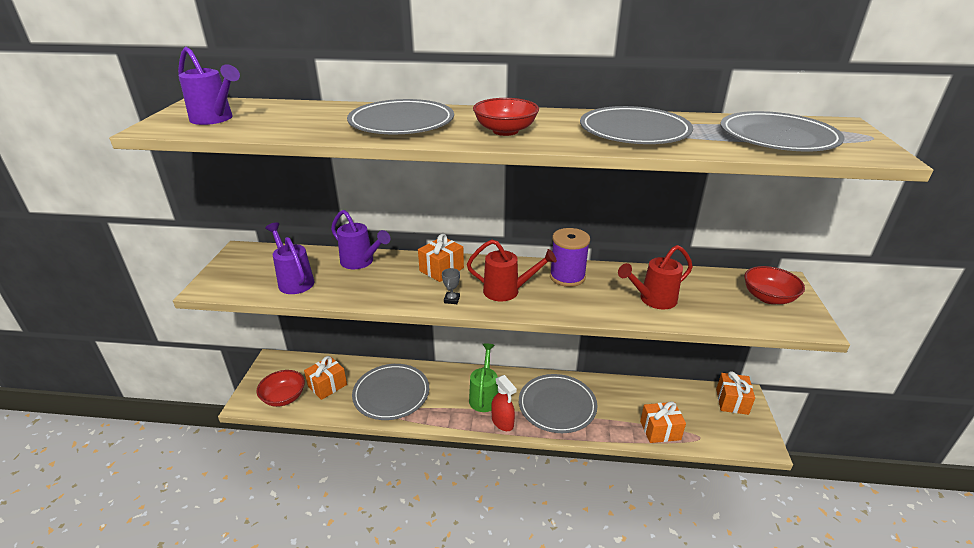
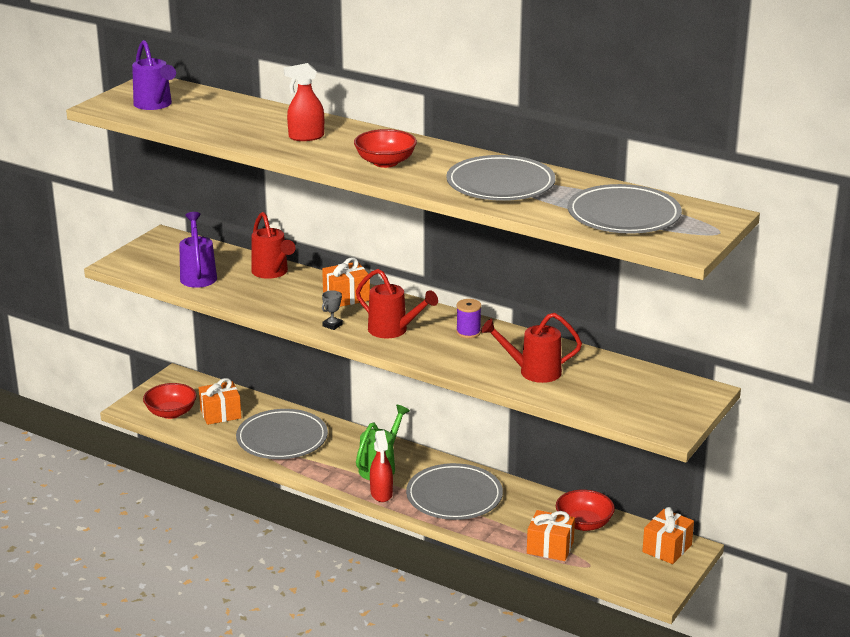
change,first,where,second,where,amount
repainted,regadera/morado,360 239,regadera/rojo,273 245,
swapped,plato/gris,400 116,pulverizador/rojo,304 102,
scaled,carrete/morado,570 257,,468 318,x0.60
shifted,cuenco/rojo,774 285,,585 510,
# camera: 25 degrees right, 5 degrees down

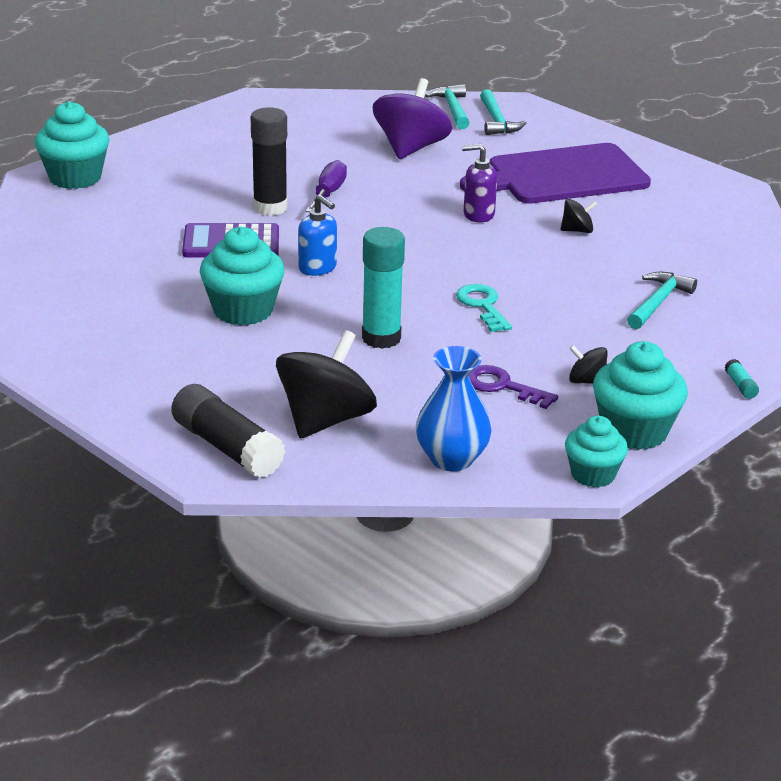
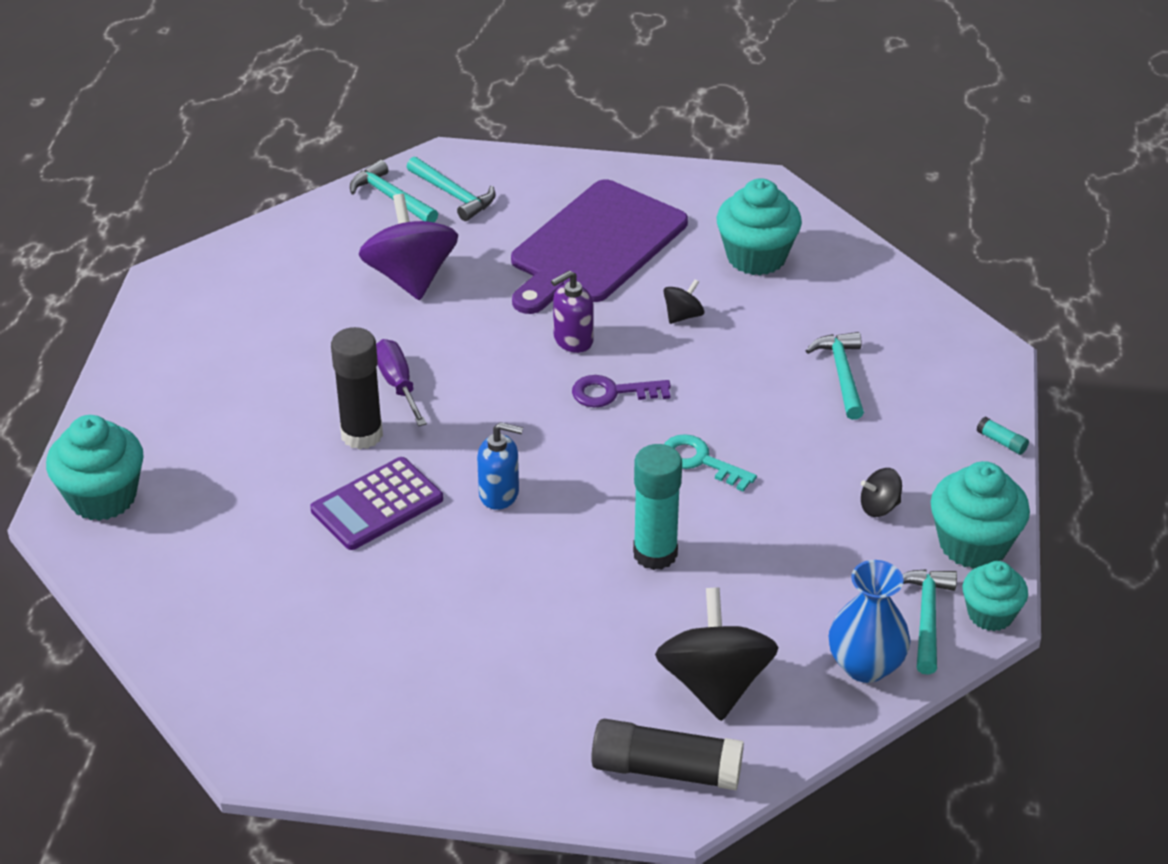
change,first,where,second,where,amount
shifted,magdalena/turquesa,242 276,,759 226,
shifted,llave/morado,513 387,,621 391,
new,,,martillo/turquesa,929 622,
# camera: 35 degrees left, 10 degrees up

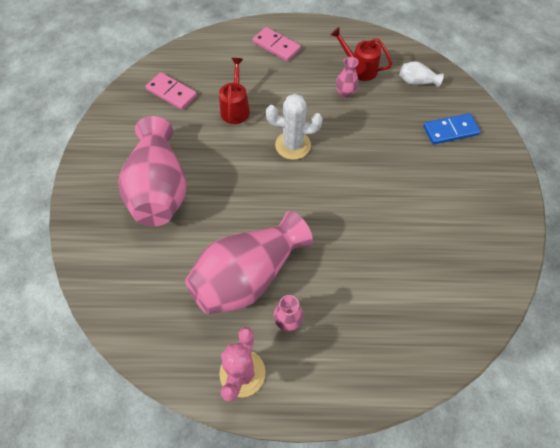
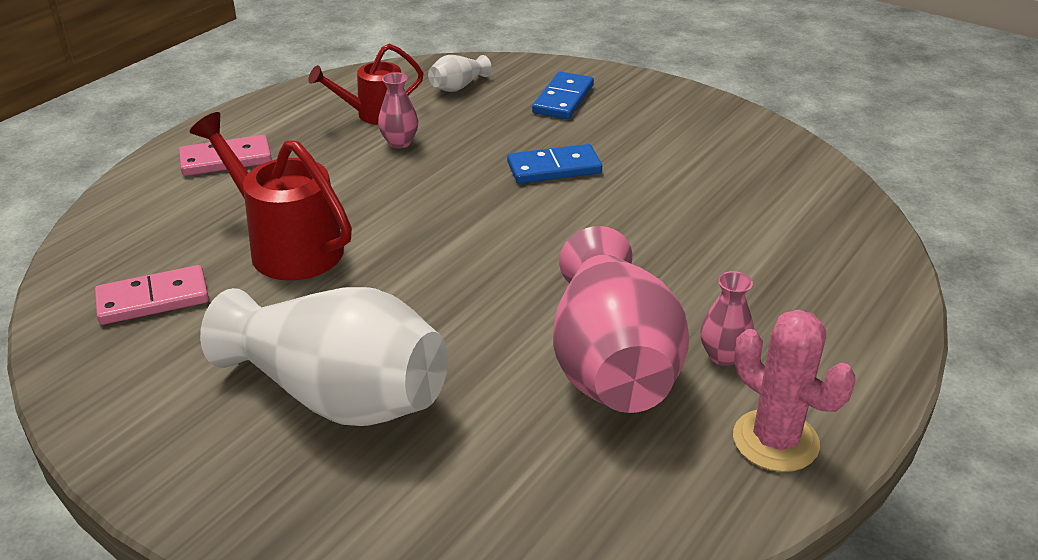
change,first,where,second,where,amount
repainted,florero/rosa,152 171,florero/blanco,324 356,
scaled,regadera/rojo,234 91,,270 196,x1.55
gone,cactus/blanco,294 127,,,
new,,,ficha de dominó/azul,554 164,
# camera: 55 degrees left, 25 degrees down

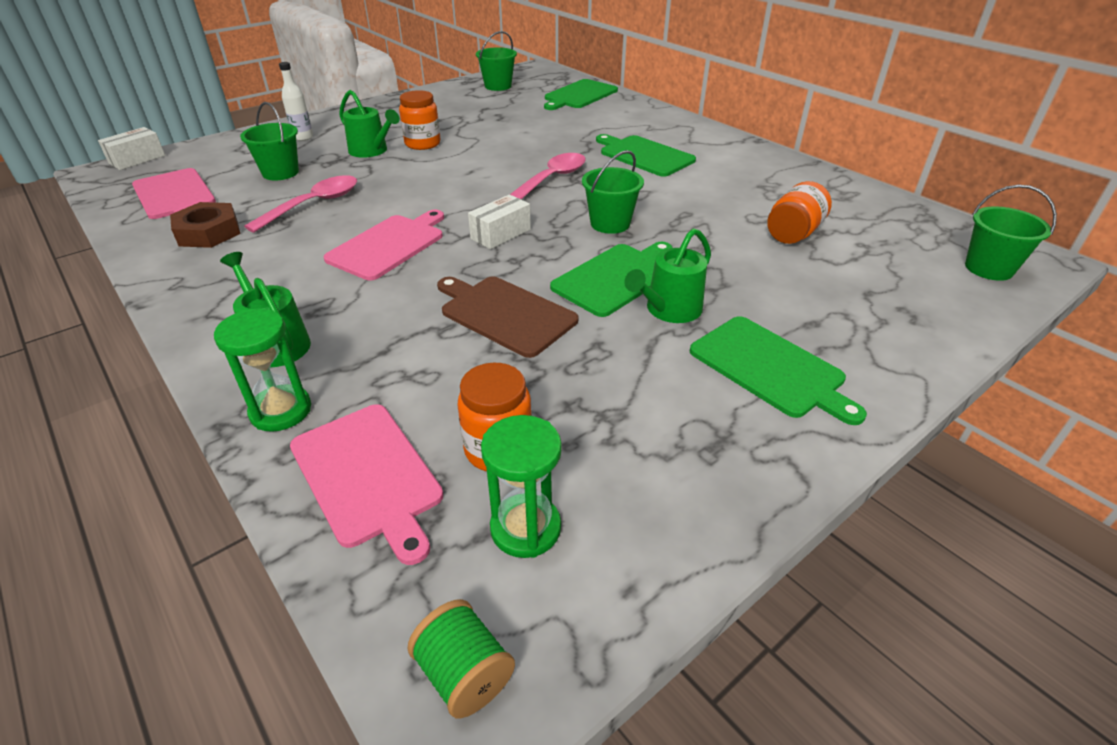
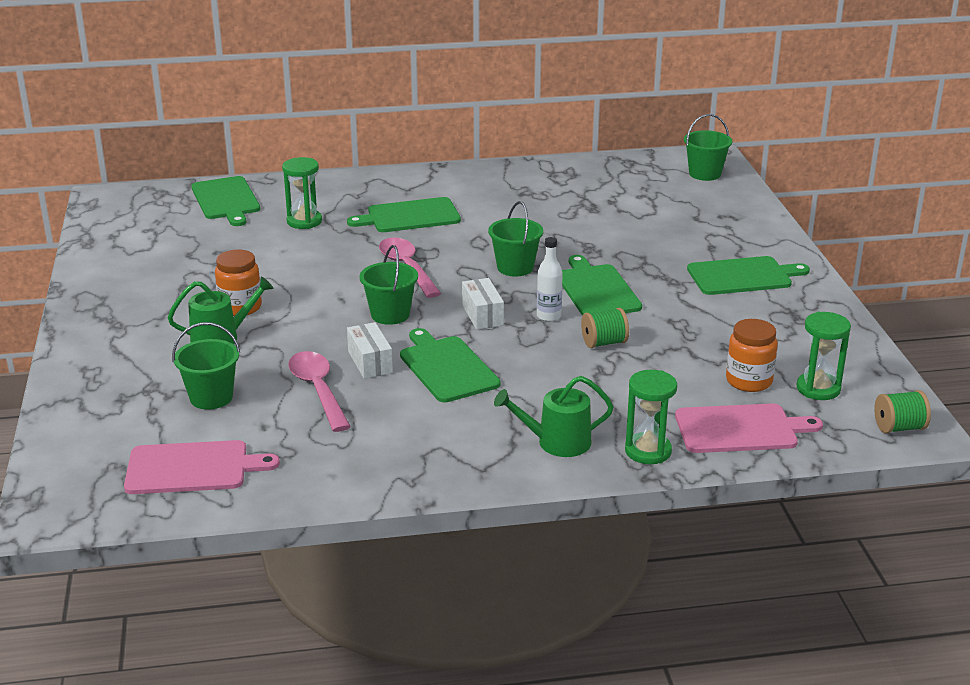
change,first,where,second,where,amount
shifted,caja/blanco,131 148,,370 350,
gone,tuerca/marrón,205 225,,,
shifted,botella/blanco,296 101,,550 279,
repainted,tabla de cortar/rosa,383 245,tabla de cortar/verde,450 365,
swapped,tabla de cortar/marrón,507 317,carrete/verde,605 328,
shifted,balde/verde,496 61,,389 285,
gone,regadera/verde,667 275,,,
gone,tarro/naranja,799 212,,,
new,,,reloj de arena/verde,302 193,
# camera: 60 degrees left, 10 degrees down

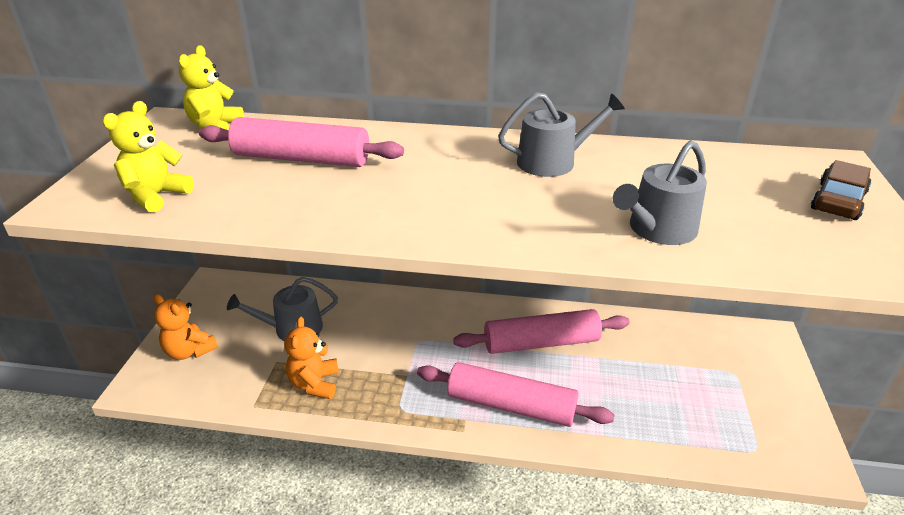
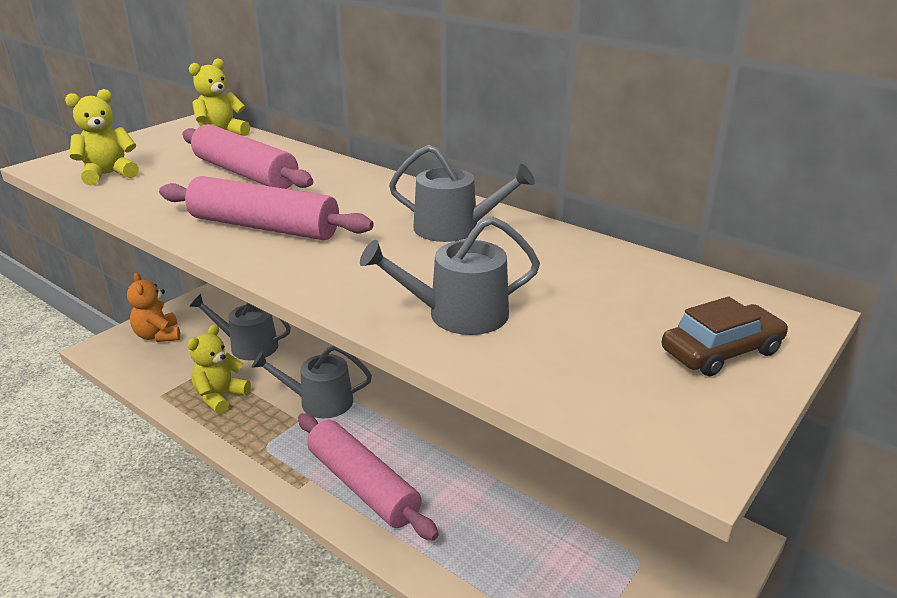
change,first,where,second,where,amount
repainted,osito/naranja,311 357,osito/amarillo,219 369,
shifted,rodillo/rosa,541 331,,266 208,
new,,,regadera/gris,312 382,
# camera: 30 degrees right, 5 degrees down

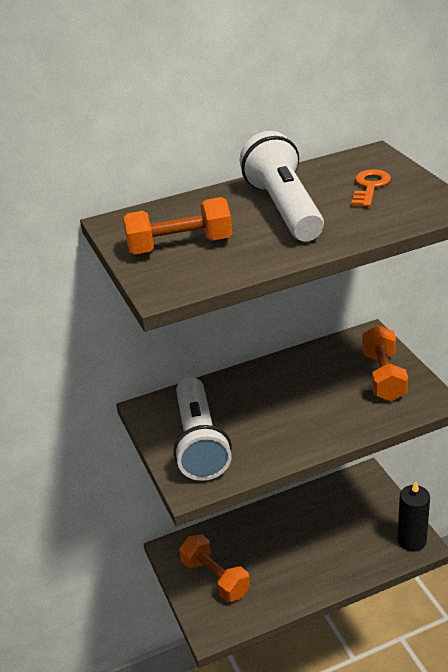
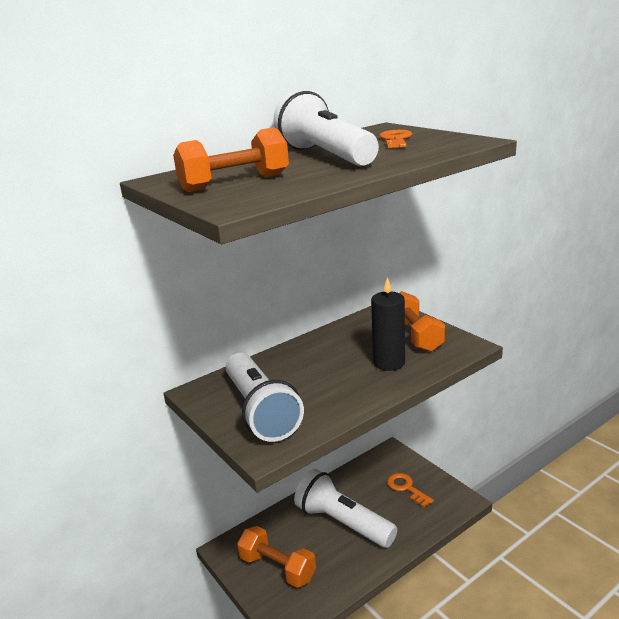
change,first,where,second,where,amount
shifted,vela/negro,414 516,,388 324,
new,,,lámpara de mano/blanco,346 508,
new,,,llave/naranja,410 490,
# camera: 15 degrees left, 10 degrees down

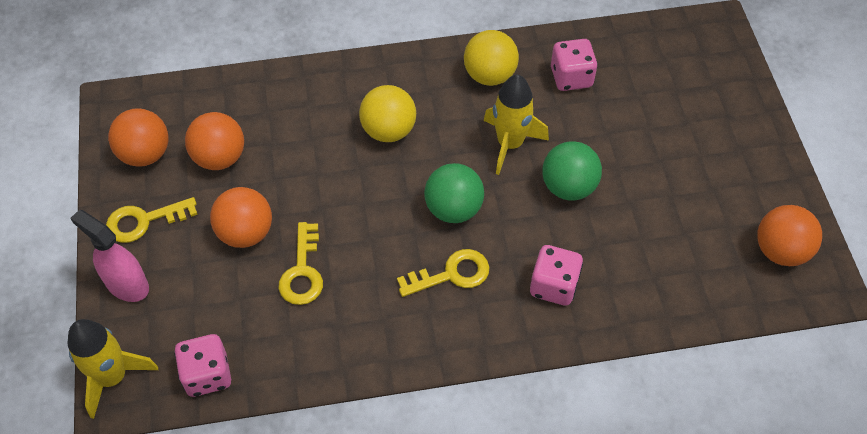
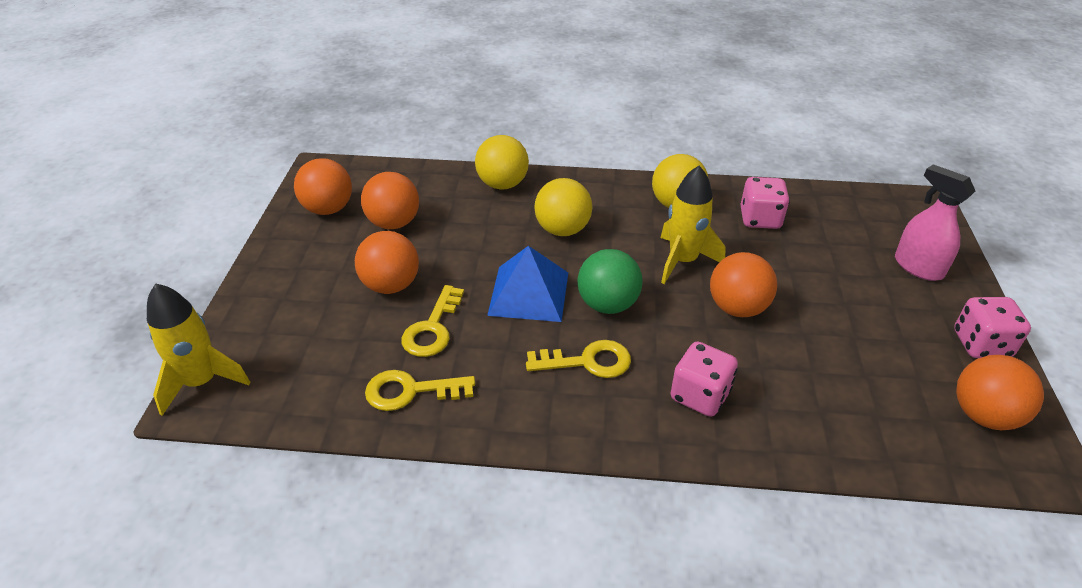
change,first,where,second,where,amount
shifted,pulverizador/rosa,109 256,,935 222,
shifted,llave/amarillo,152 220,,420 390,
shifted,dado/rosa,202 365,,992 327,
repainted,pelota/verde,572 170,pelota/naranja,743 284,
new,,,pelota/amarillo,502 162,
new,,,pirámide/azul,527 284,
# camera: 15 degrees right, 15 degrees down

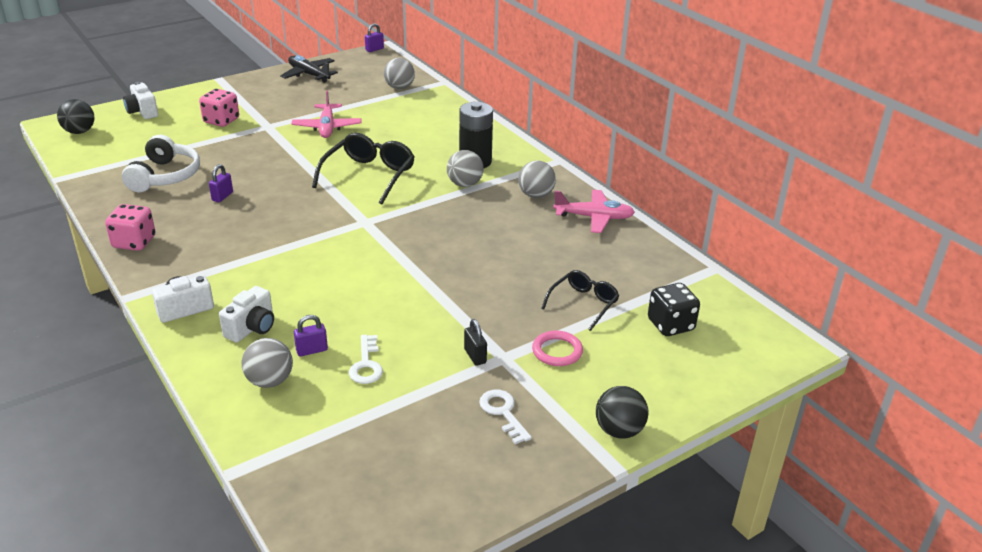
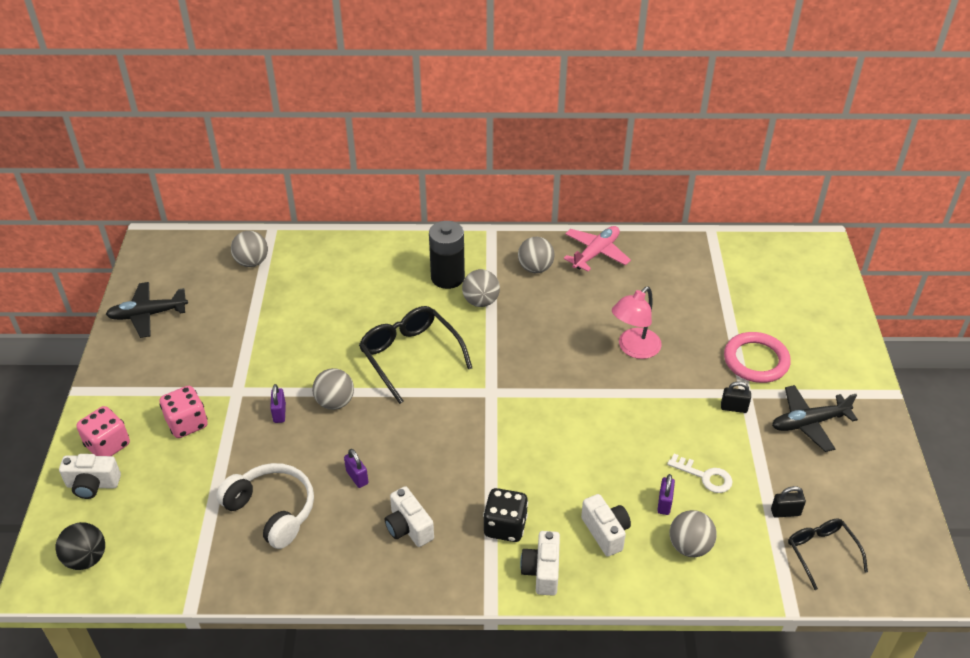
change,first,where,second,where,amount
shifted,dado/rosa,130 227,,103 431,
gone,avión/rosa,326 114,,,
shifted,candado/morado,374 37,,278 403,
swapped,llave/blanco,505 417,avión/negro,815 418,
scaled,anillo/rosa,557 348,,757 357,x1.53
shifted,gafas/negro,580 300,,828 554,
gone,pelota/negro,622 412,,,
shifted,dado/negro,674 309,,505 515,
new,,,pelota/gris,333 389,
new,,,cámara/blanco,409 516,
new,,,lámpara/rosa,637 323,
new,,,candado/negro,788 502,
# camera: 55 degrees left, 10 degrees up

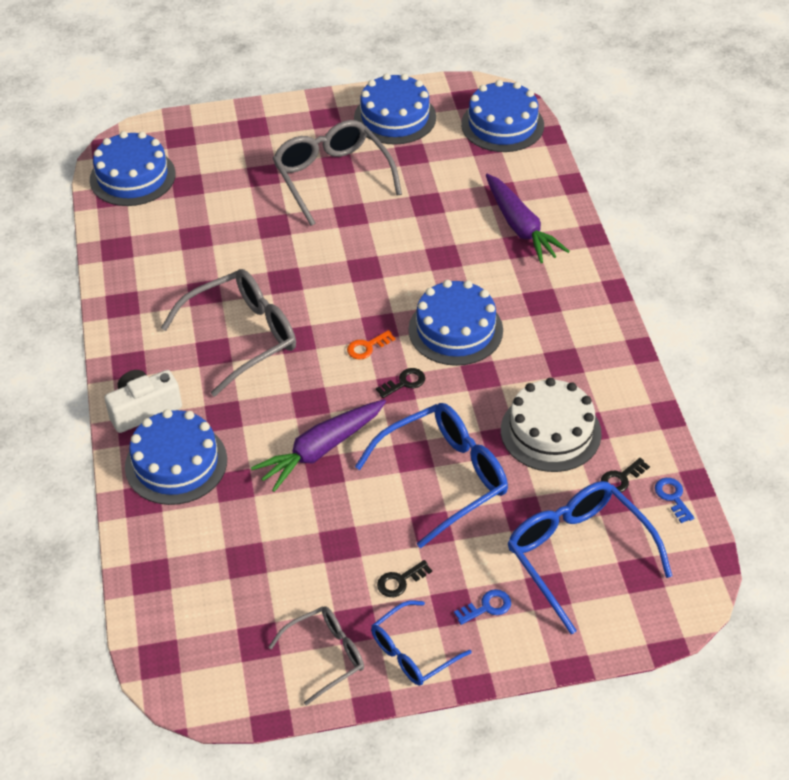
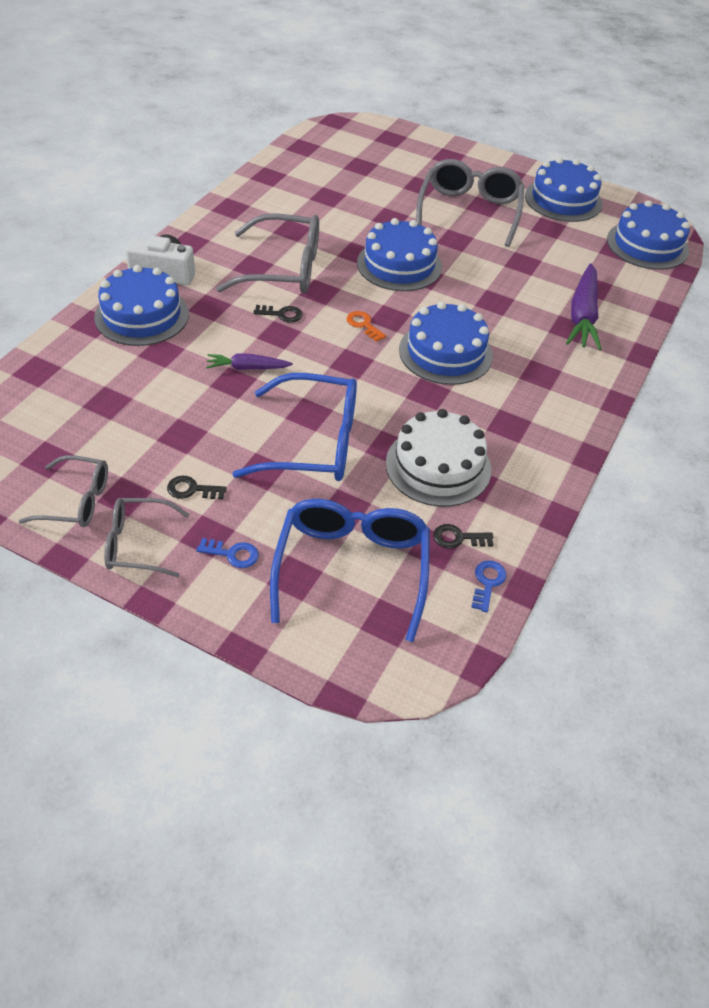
change,first,where,second,where,amount
shifted,tarta/azul,133 168,,399 254,
scaled,zanahoria/morado,318 445,,249 361,x0.57
rotated,llave/naranja,371 344,,366 326,45 degrees clockwise
repainted,gafas/azul,421 643,gafas/gris,147 537,
shifted,llave/negro,400 383,,278 314,
# camera: 35 degrees right, 0 degrees up

